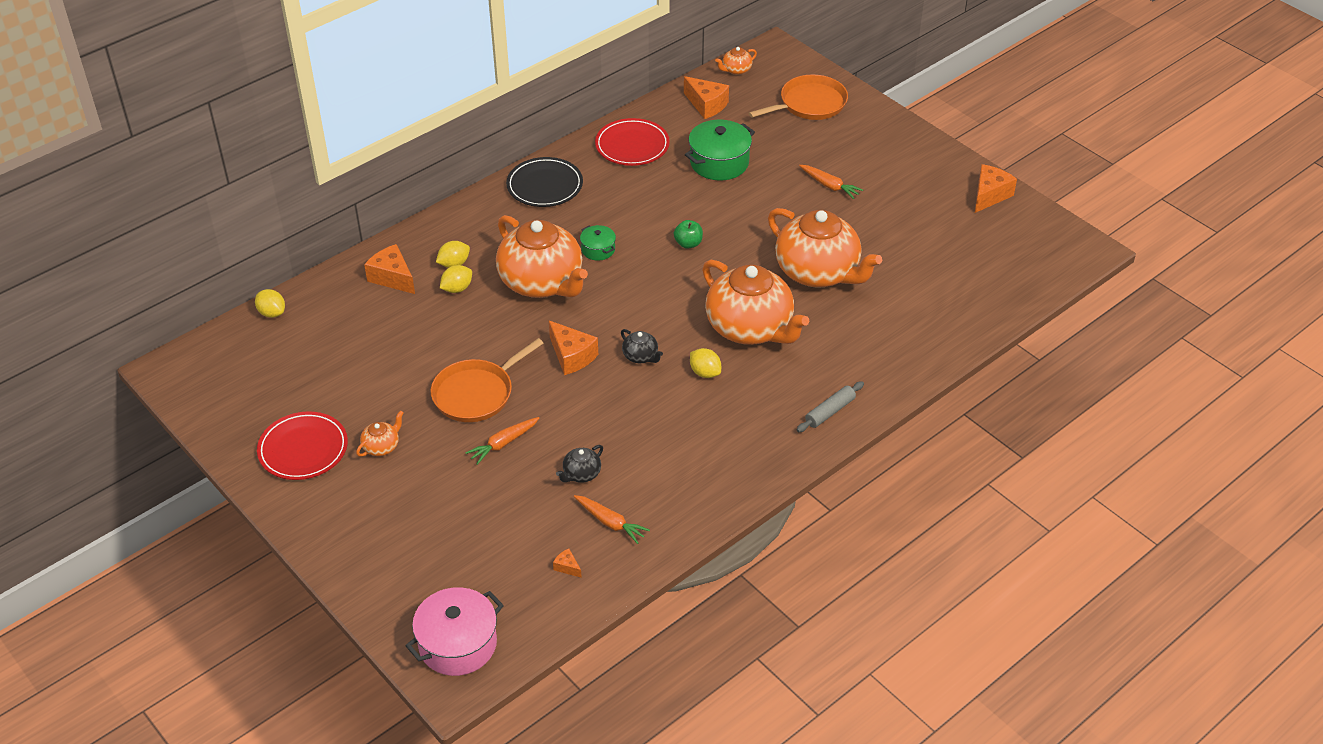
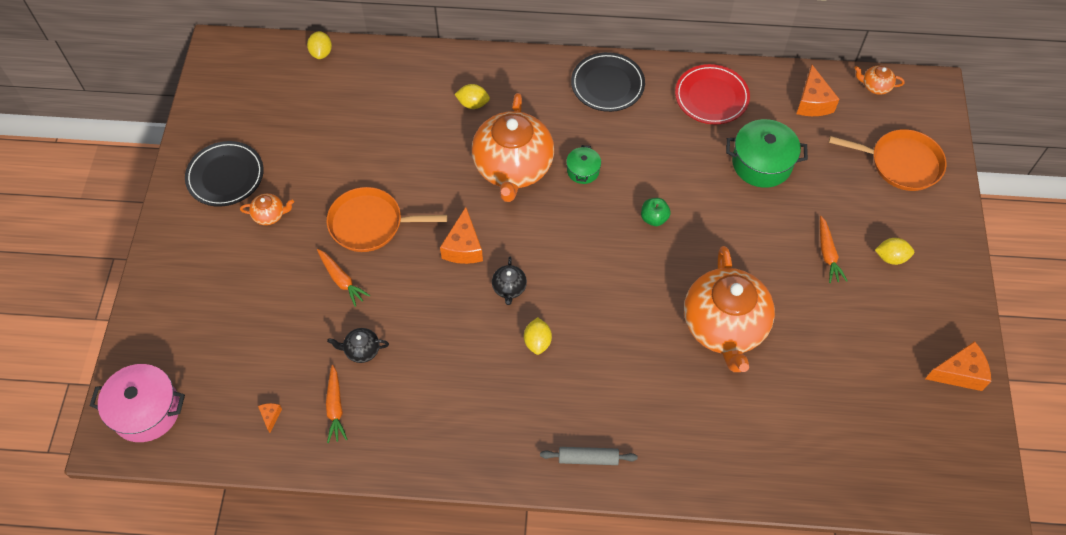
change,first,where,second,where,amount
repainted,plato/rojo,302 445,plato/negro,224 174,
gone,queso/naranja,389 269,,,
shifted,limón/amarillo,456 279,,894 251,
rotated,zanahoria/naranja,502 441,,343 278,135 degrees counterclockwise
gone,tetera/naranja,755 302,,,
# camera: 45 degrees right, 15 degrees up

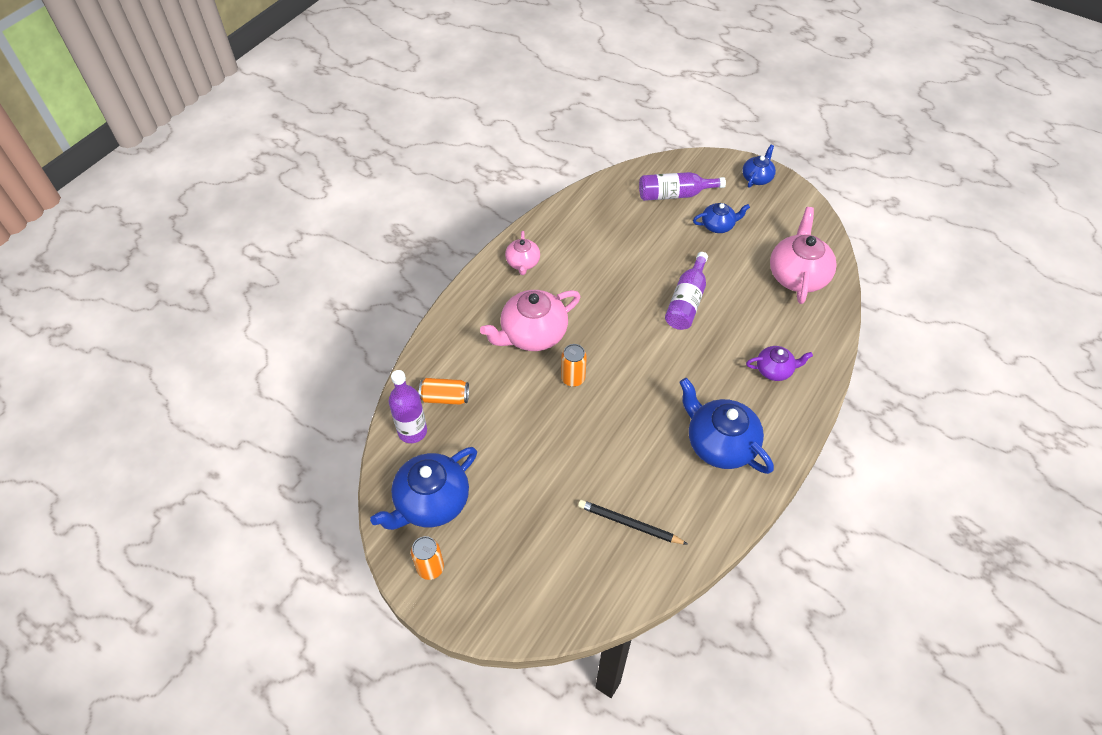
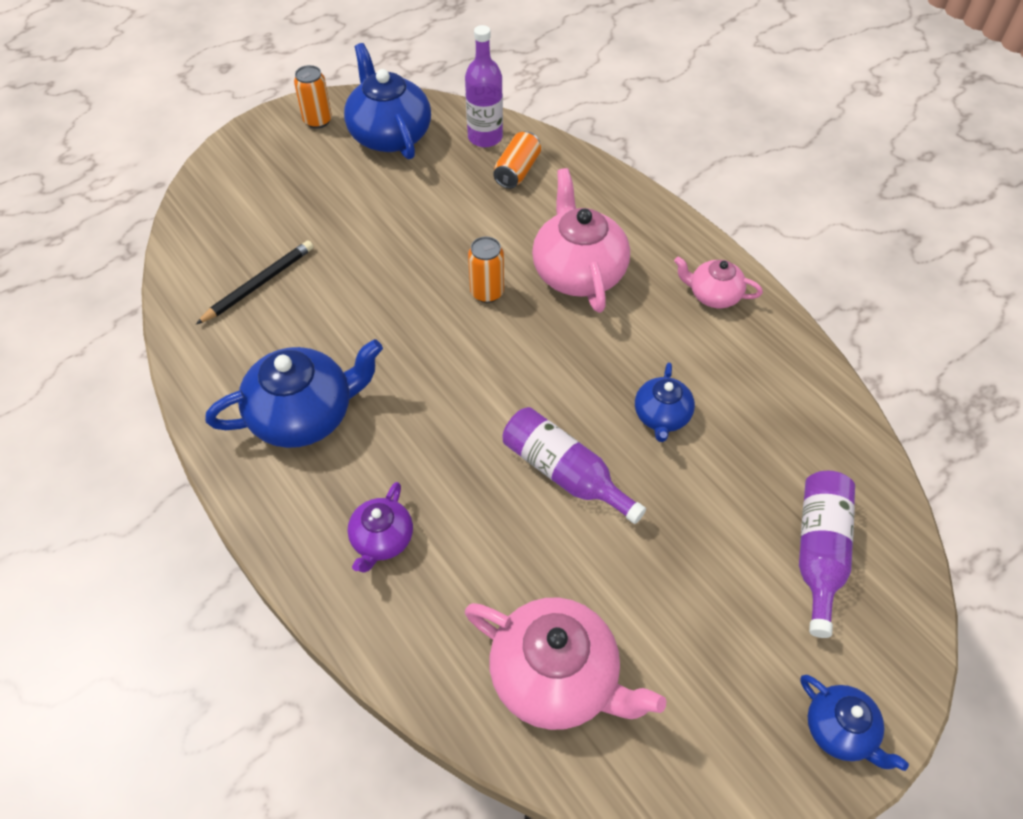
change,first,where,second,where,amount
shifted,tetera/azul,721 218,,665 402,
# camera: 110 degrees right, 0 degrees up

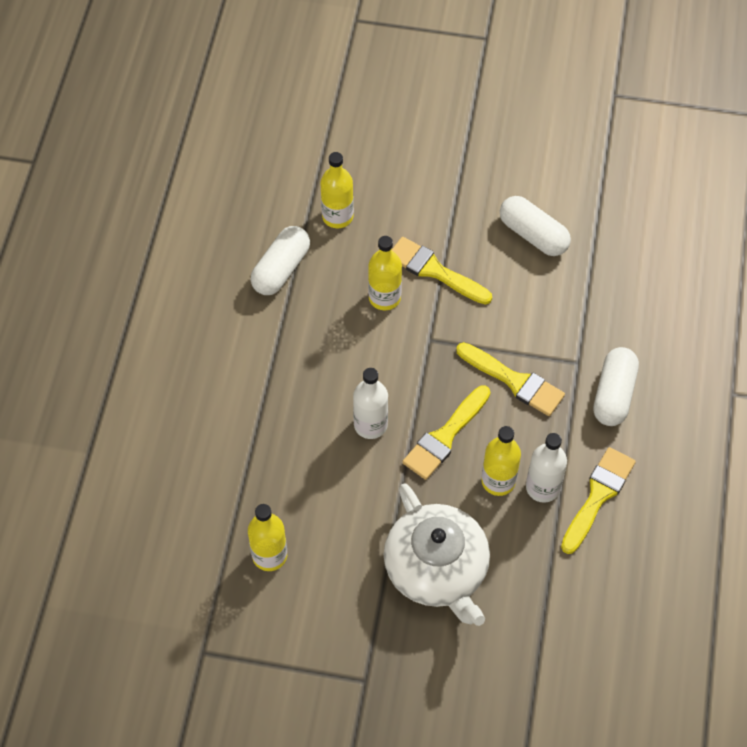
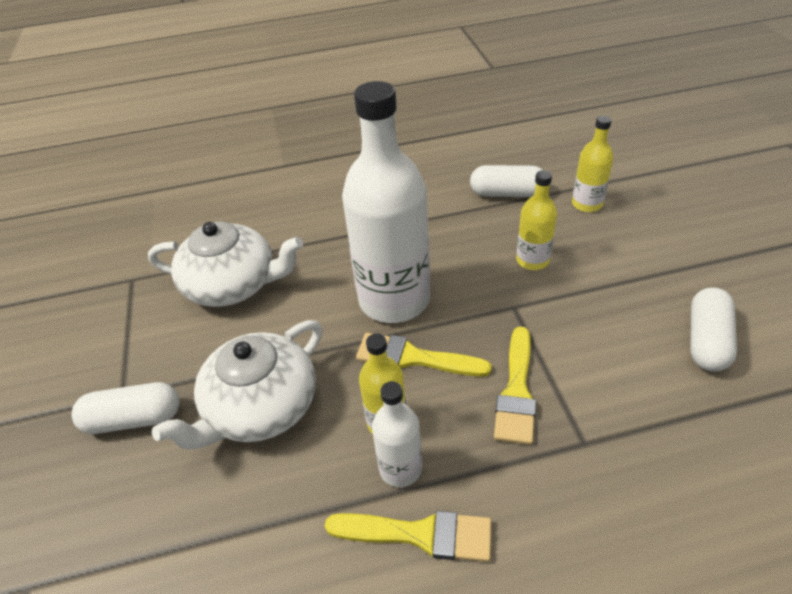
change,first,where,second,where,amount
swapped,botella/amarillo,267 537,tetera/blanco,225 264,
scaled,botella/blanco,370 403,,386 202,x2.09
gone,pincel/amarillo,442 271,,,
shifted,cápsula/blanco,616 386,,126 408,
# camera: 70 degrees right, 15 degrees down

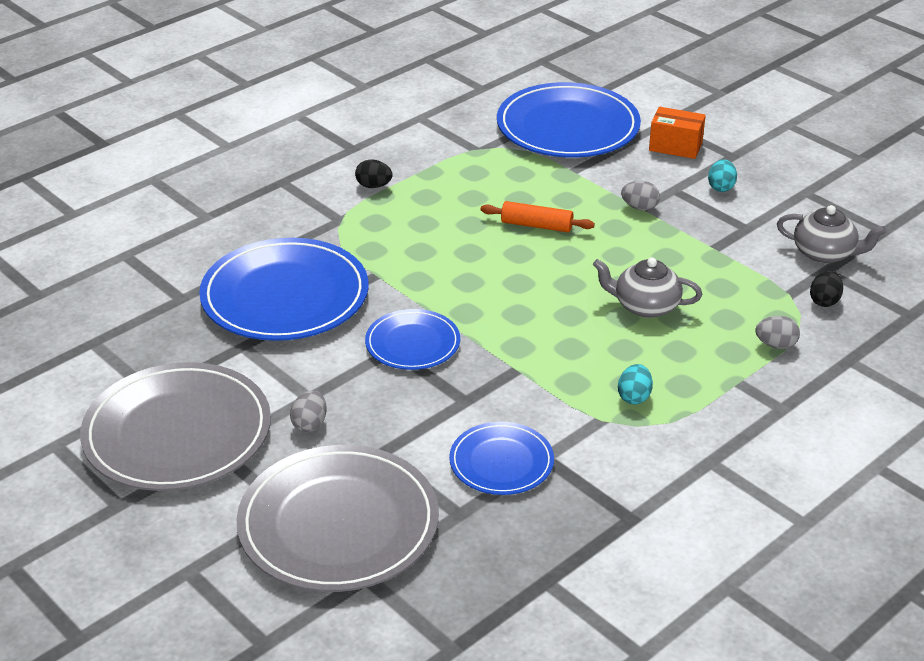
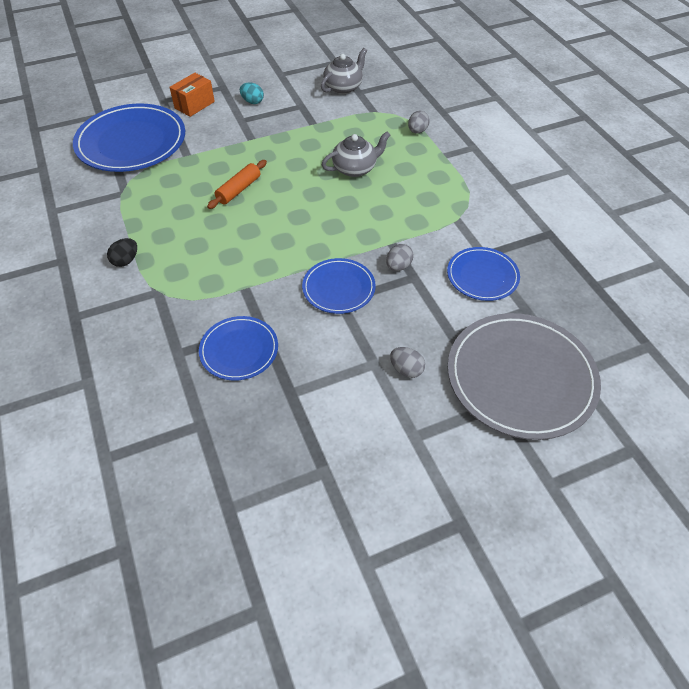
change,first,where,second,where,amount
gone,plato/gris,175 426,,,
scaled,plato/azul,284 289,,238 348,x0.55
rotated,tetera/gris,647 288,,356 154,150 degrees counterclockwise
gone,huevo/turquesa,635 384,,,
shifted,huevo/gris,640 196,,400 257,
gone,huevo/negro,826 289,,,
# camera: 70 degrees left, 15 degrees up

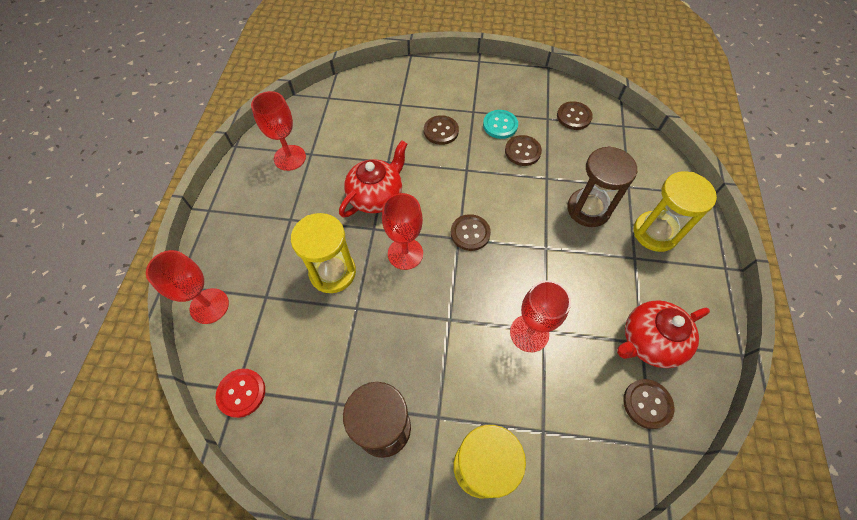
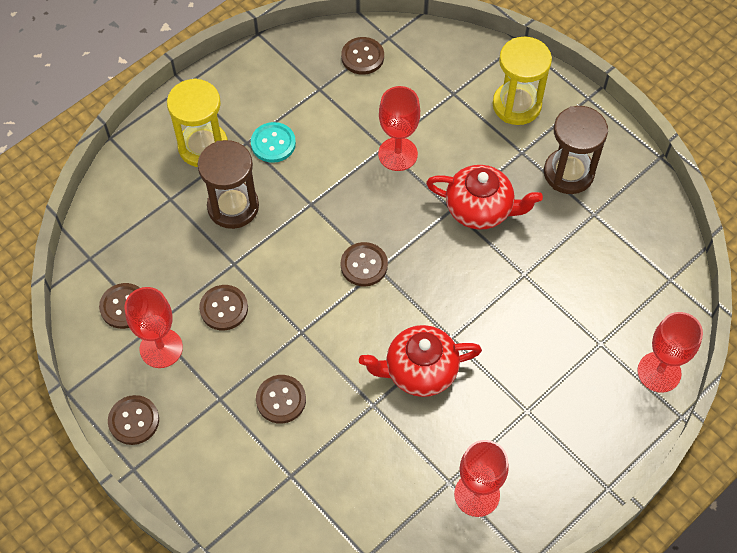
change,first,where,second,where,amount
gone,botón/rojo,240 393,,,
gone,reloj de arena/amarillo,323 253,,,
shifted,copa/rojo,402 231,,154 327,
shifted,botón/turquesa,500 124,,273 142,
shifted,tetera/rojo,663 334,,484 197,
new,,,botón/marrón,133 420,
# camera: 140 degrees left, 0 degrees up

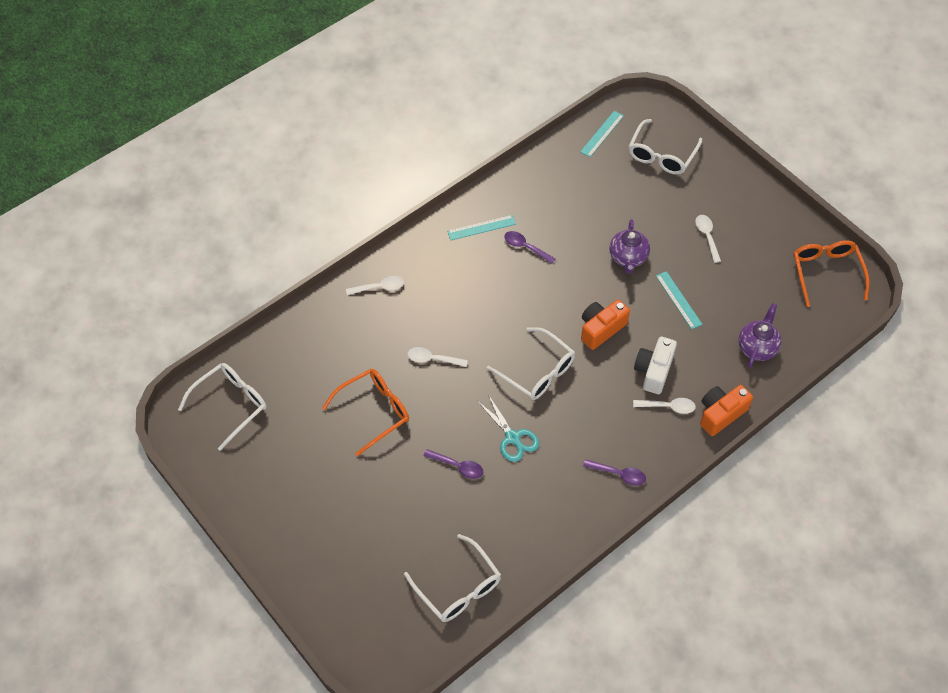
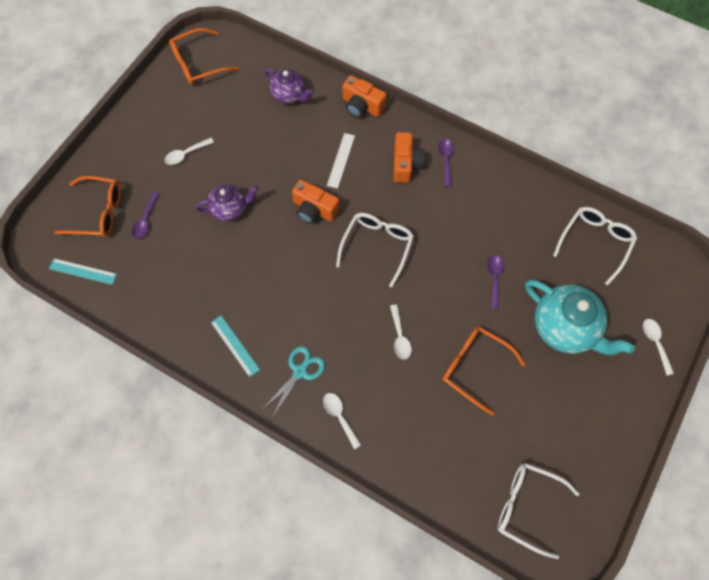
change,first,where,second,where,amount
shifted,tijeras/turquesa,508 428,,294 382,
shifted,cuchara/morado,529 247,,145 215,
repainted,gafas/blanco,665 147,gafas/naranja,87 206,
shifted,cuchara/blanco,664 406,,658 347,
swapped,cámara/blanco,655 365,regla/blanco,341 161,
gone,regla/turquesa,679 300,,,
rotated,tetera/morado,760 335,,288 86,150 degrees counterclockwise
new,,,cámara/naranja,409 157,
new,,,tetera/turquesa,580 317,
# camera: 110 degrees left, 10 degrees up

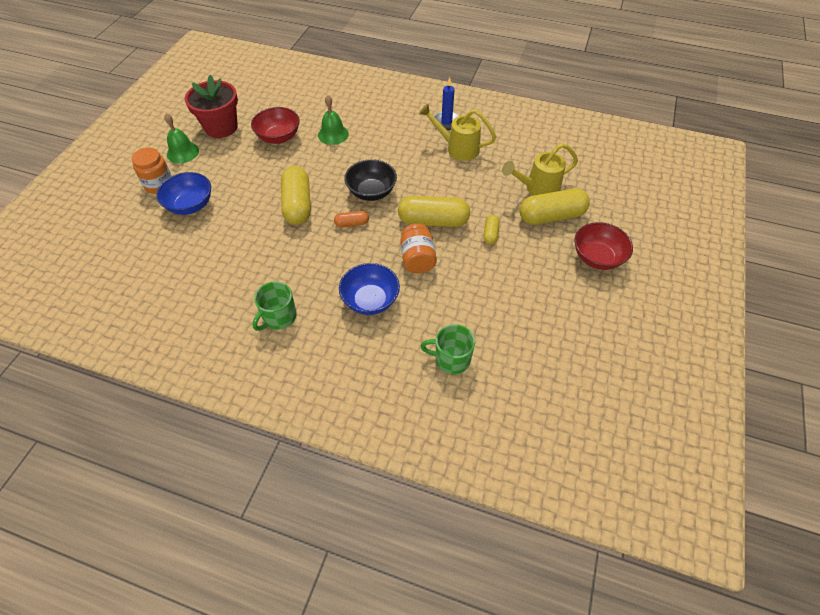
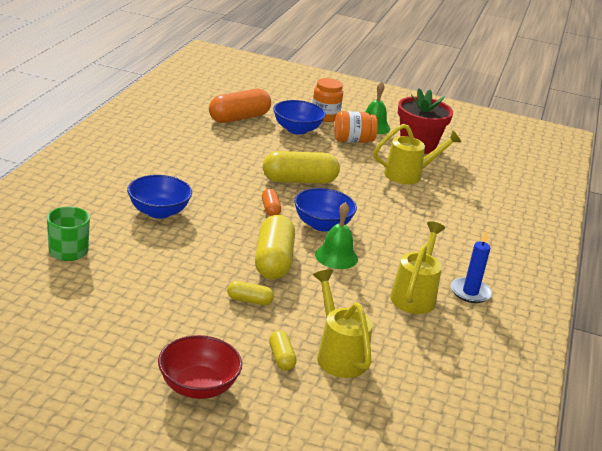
change,first,where,second,where,amount
swapped,cuenco/rojo,275 125,regadera/amarillo,417 154,
gone,taza/verde,274 306,,,
shifted,campana/verde,333 120,,336 235,
repainted,cuenco/negro,370 180,cuenco/azul,325 210,
shifted,tarro/naranja,418 249,,356 127,
scaled,cápsula/amarillo,555 206,,283 350,x0.49
new,,,cápsula/naranja,240 106,
# camera: 85 degrees right, 25 degrees down

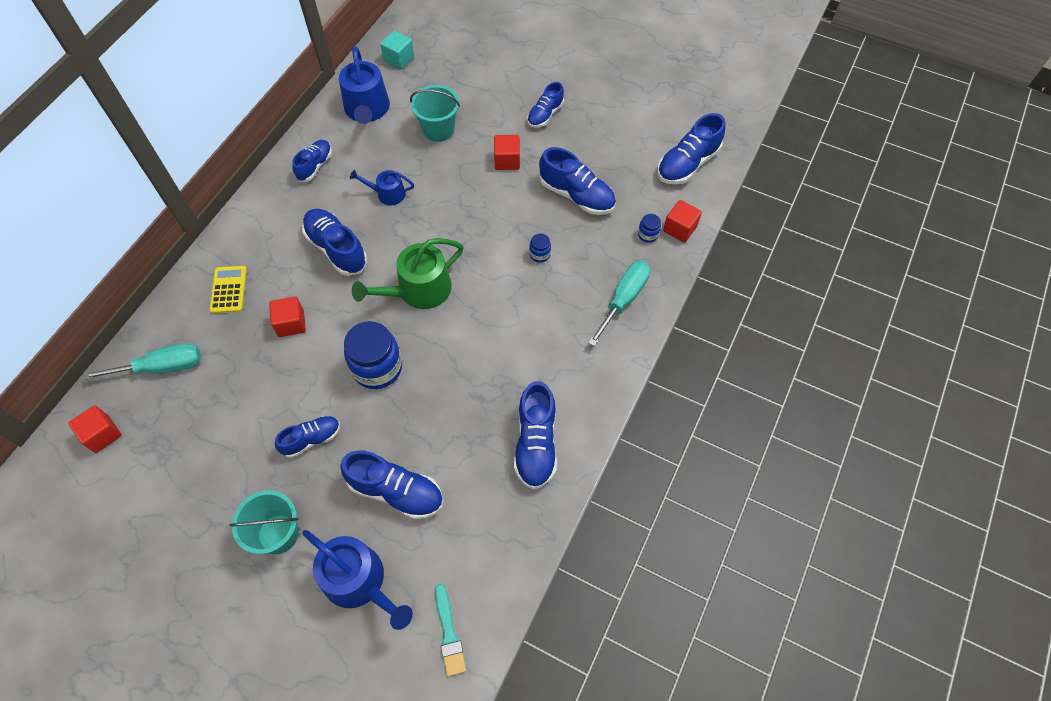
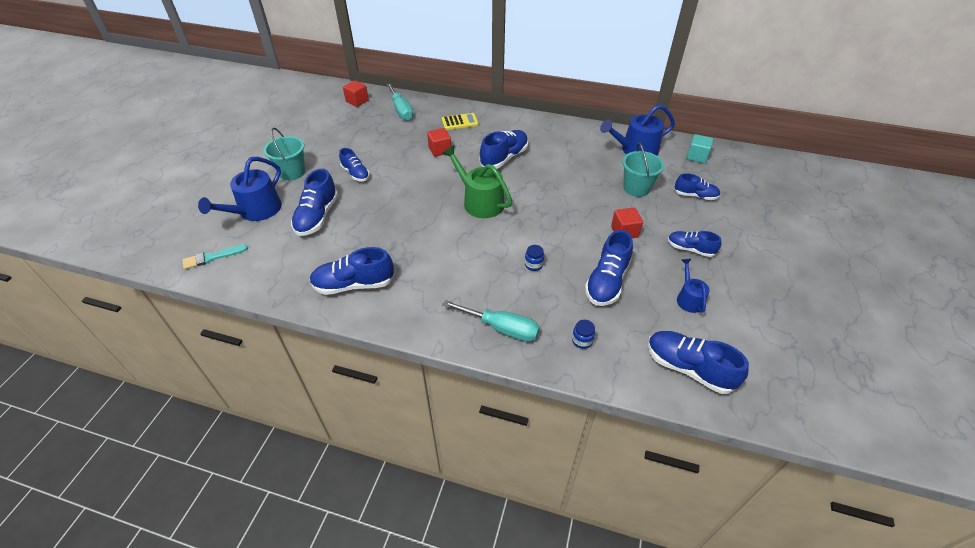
change,first,where,second,where,amount
shifted,zapato/azul,312 161,,697 186,
gone,tarro/azul,373 355,,,
shifted,regadera/azul,382 187,,693 286,
gone,cubo/rojo,682 221,,,
# camera: 80 degrees right, 15 degrees down

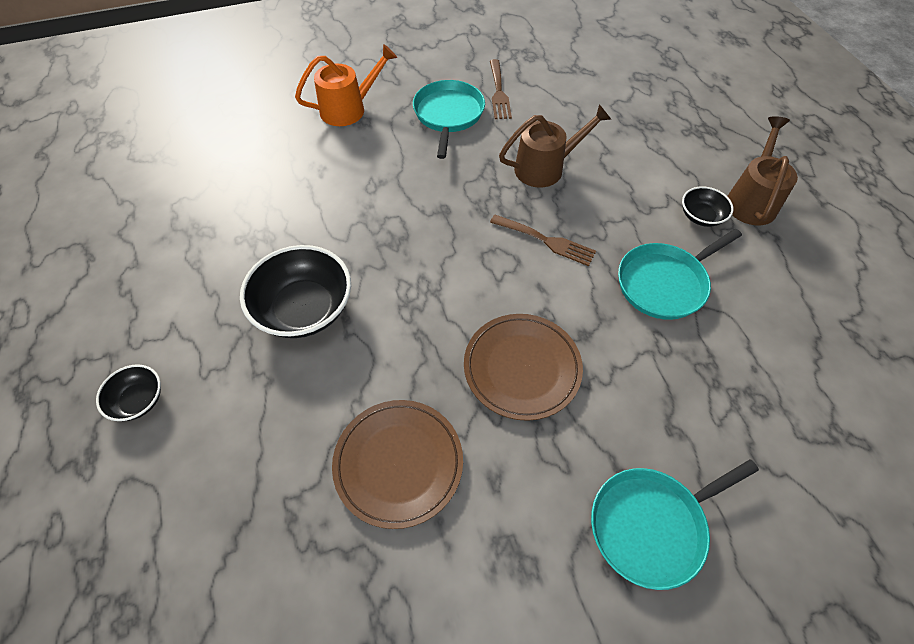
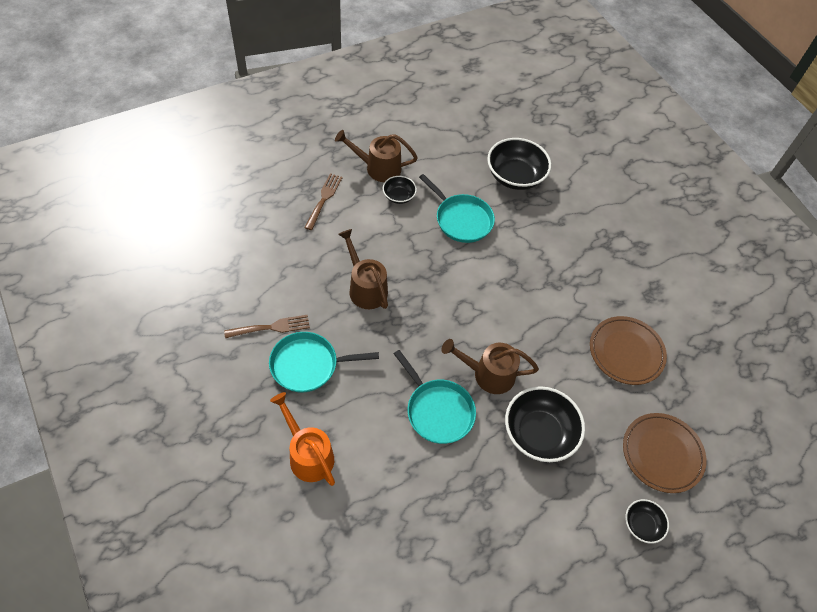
change,first,where,second,where,amount
shifted,plato/marrón,523 367,,664 453,
shifted,tenedor/marrón,543 240,,323 201,
shifted,sartén/turquesa,675 524,,435 397,
new,,,regadera/marrón,490 366,
new,,,cuenco/negro,519 164,
# camera: 105 degrees left, 0 degrees up

